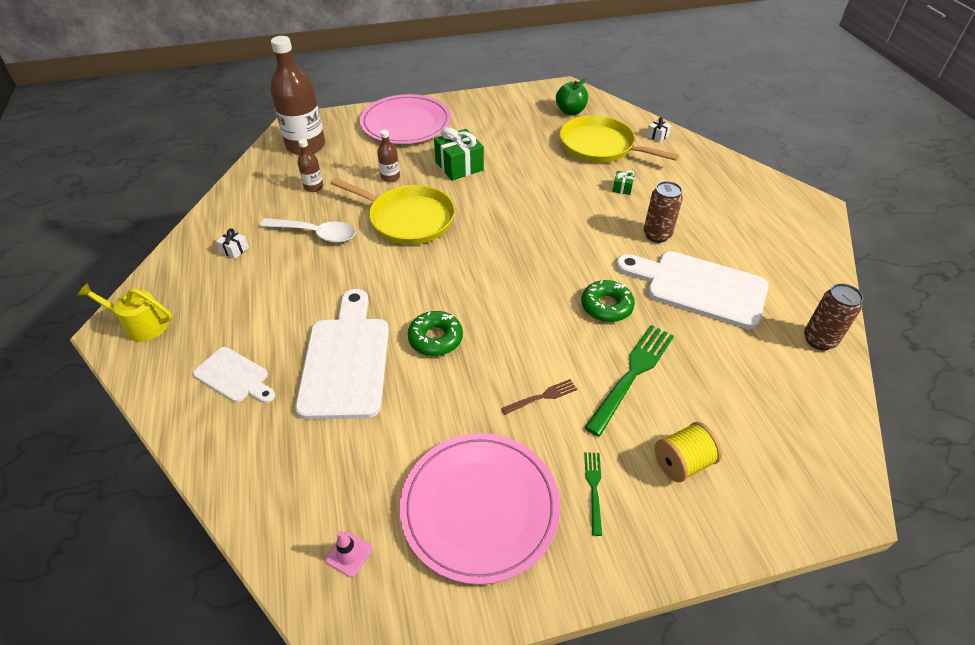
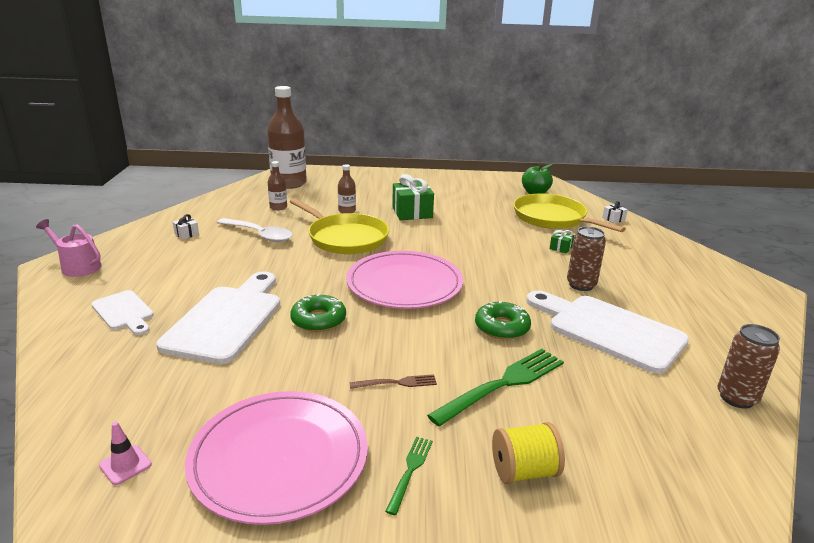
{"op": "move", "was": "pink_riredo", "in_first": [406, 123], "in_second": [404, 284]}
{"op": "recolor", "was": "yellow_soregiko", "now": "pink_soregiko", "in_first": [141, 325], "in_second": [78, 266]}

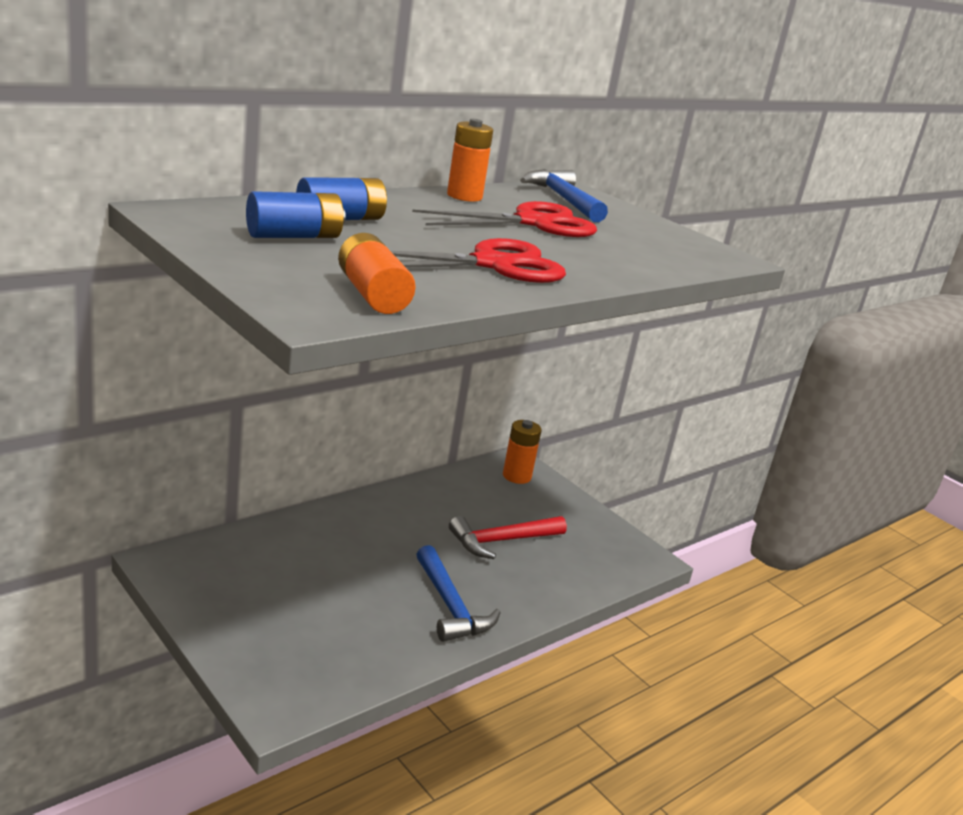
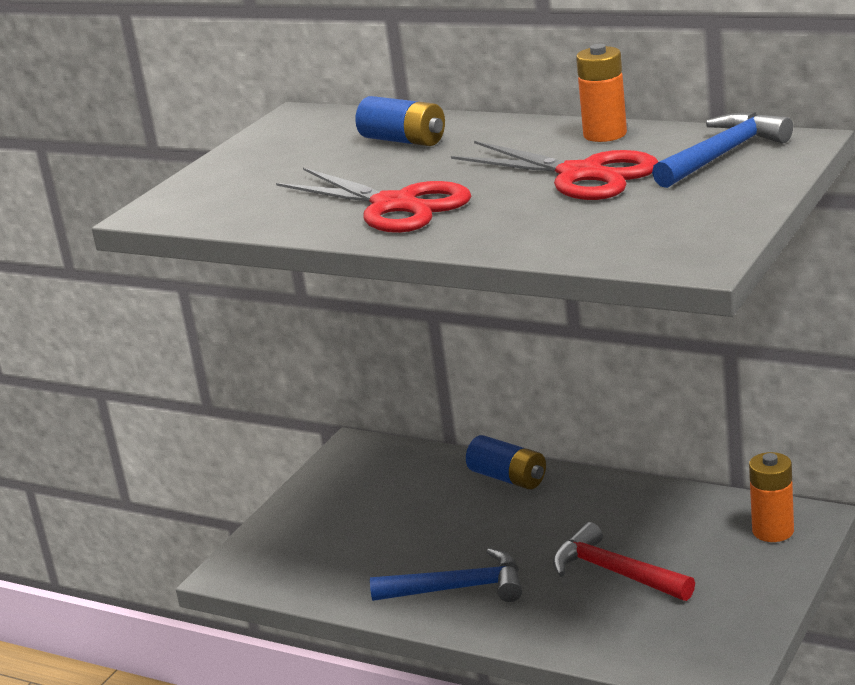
{"op": "delete", "was": "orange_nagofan", "in_first": [372, 295]}
{"op": "move", "was": "blue_nagofan", "in_first": [294, 236], "in_second": [508, 478]}
{"op": "rotate", "was": "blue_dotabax", "in_first": [450, 606], "in_second": [458, 588], "clockwise": -135}

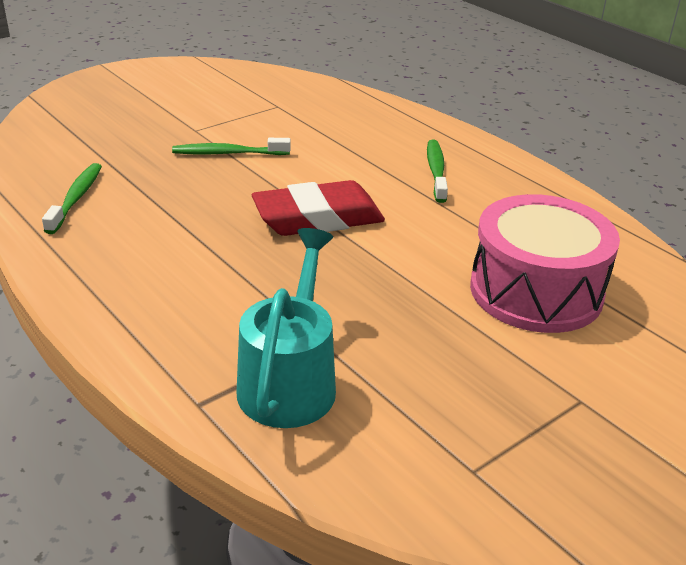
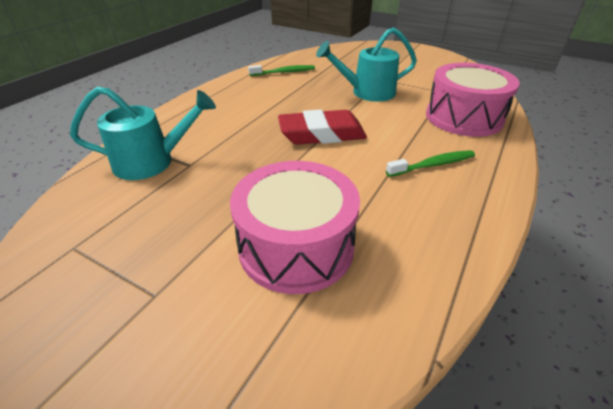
{"op": "insert", "now": "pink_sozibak", "in_second": [463, 117]}
{"op": "replace", "was": "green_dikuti", "now": "turquoise_soregiko", "in_first": [228, 153], "in_second": [367, 92]}
{"op": "rotate", "was": "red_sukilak", "in_first": [318, 218], "in_second": [322, 134], "clockwise": -60}

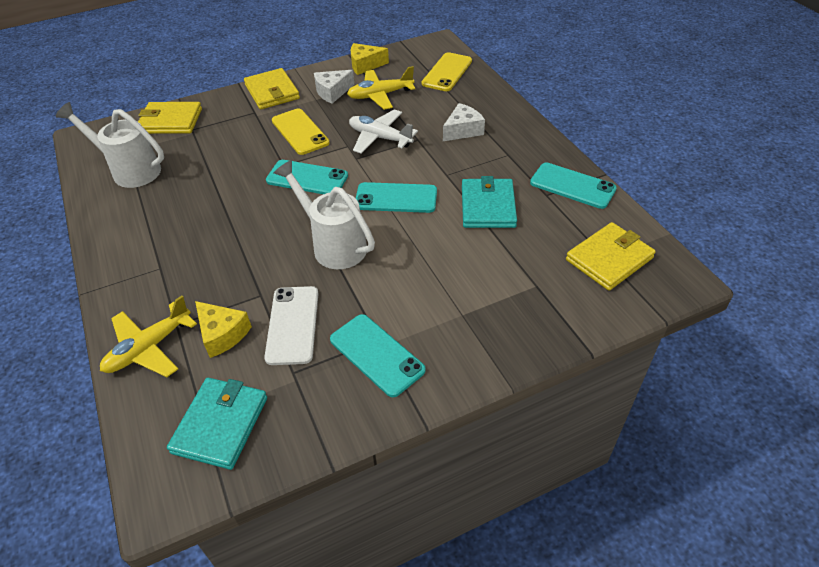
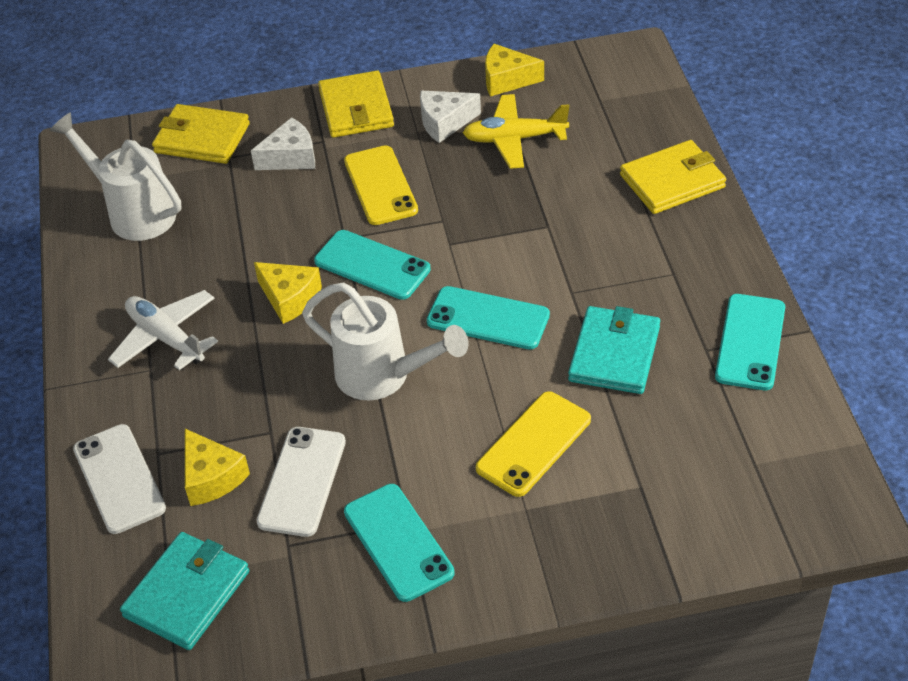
{"op": "insert", "now": "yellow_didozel", "in_second": [289, 298]}
{"op": "move", "was": "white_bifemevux", "in_first": [380, 138], "in_second": [166, 338]}
{"op": "move", "was": "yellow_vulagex", "in_first": [447, 72], "in_second": [533, 444]}
{"op": "move", "was": "white_didozel", "in_first": [463, 130], "in_second": [290, 157]}
{"op": "move", "was": "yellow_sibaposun", "in_first": [609, 259], "in_second": [672, 181]}
{"op": "replace", "was": "yellow_bifemevux", "now": "white_vulagex", "in_first": [149, 348], "in_second": [119, 479]}
{"op": "rotate", "was": "white_soregiko", "in_first": [334, 245], "in_second": [383, 376], "clockwise": 150}
{"op": "rotate", "was": "turquoise_vulagex", "in_first": [572, 186], "in_second": [750, 342], "clockwise": 60}

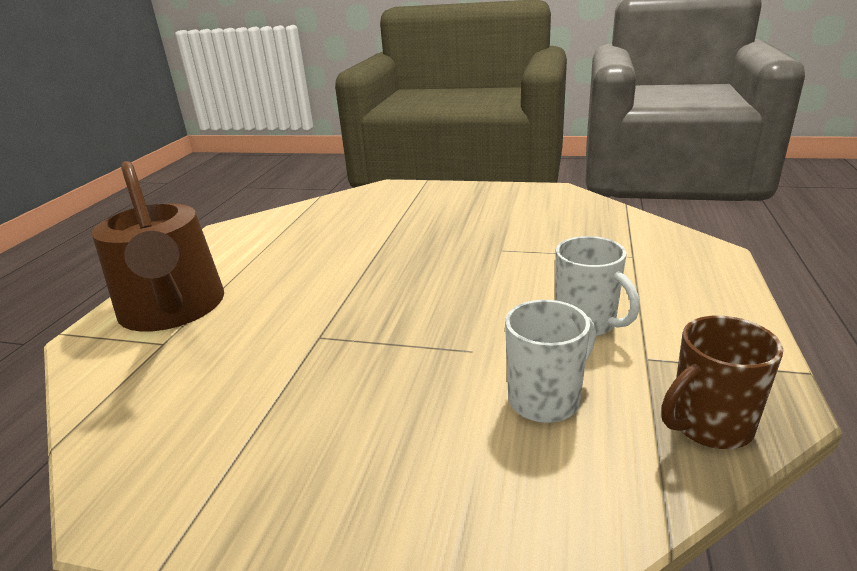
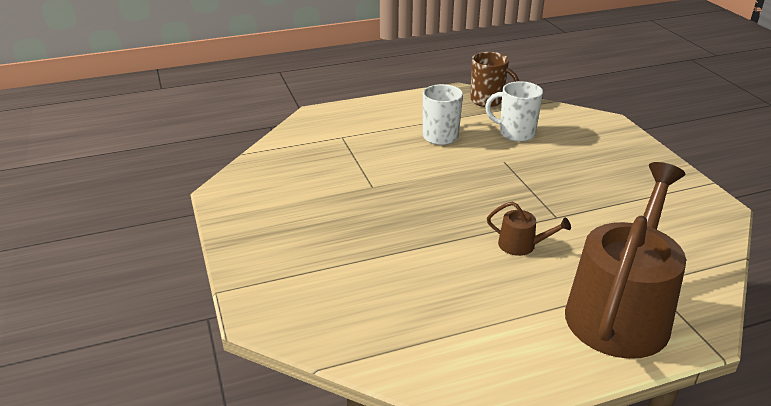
{"op": "insert", "now": "brown_soregiko", "in_second": [522, 245]}

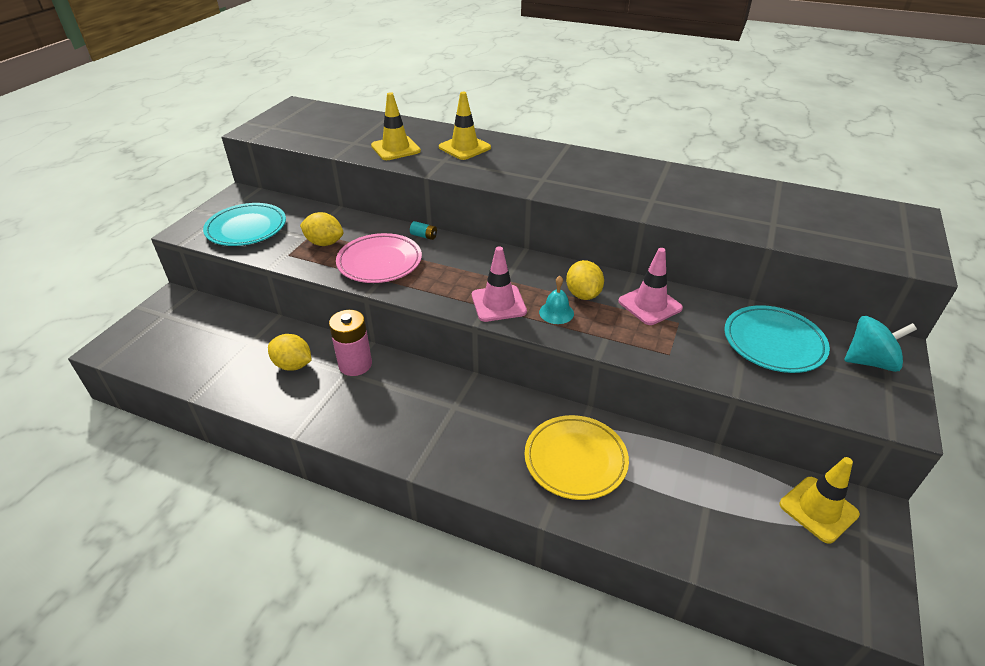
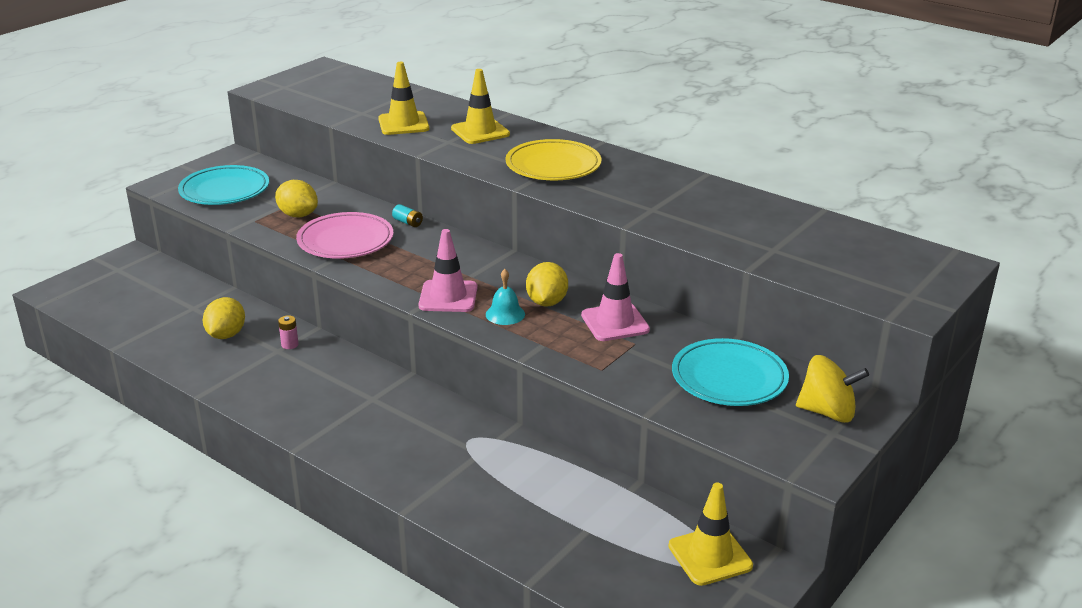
{"op": "move", "was": "yellow_riredo", "in_first": [575, 460], "in_second": [553, 166]}
{"op": "recolor", "was": "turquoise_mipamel", "now": "yellow_mipamel", "in_first": [869, 361], "in_second": [827, 412]}
{"op": "rotate", "was": "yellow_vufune", "in_first": [293, 365], "in_second": [226, 335], "clockwise": 60}
{"op": "resize", "was": "pink_nagofan", "in_first": [355, 364], "in_second": [290, 344], "ratio": 0.45}

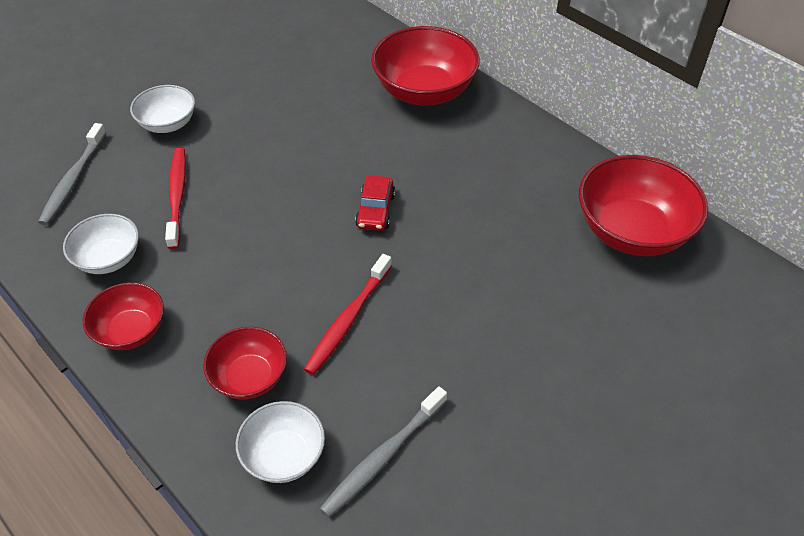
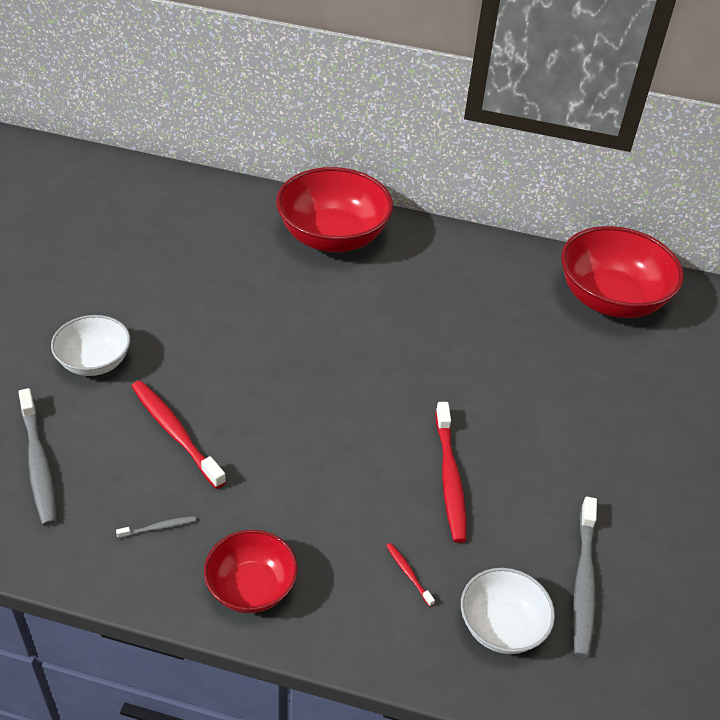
{"op": "delete", "was": "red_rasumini", "in_first": [375, 210]}
{"op": "replace", "was": "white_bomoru", "now": "grey_dikuti", "in_first": [108, 259], "in_second": [159, 527]}
{"op": "replace", "was": "red_bomoru", "now": "red_dikuti", "in_first": [249, 377], "in_second": [408, 573]}

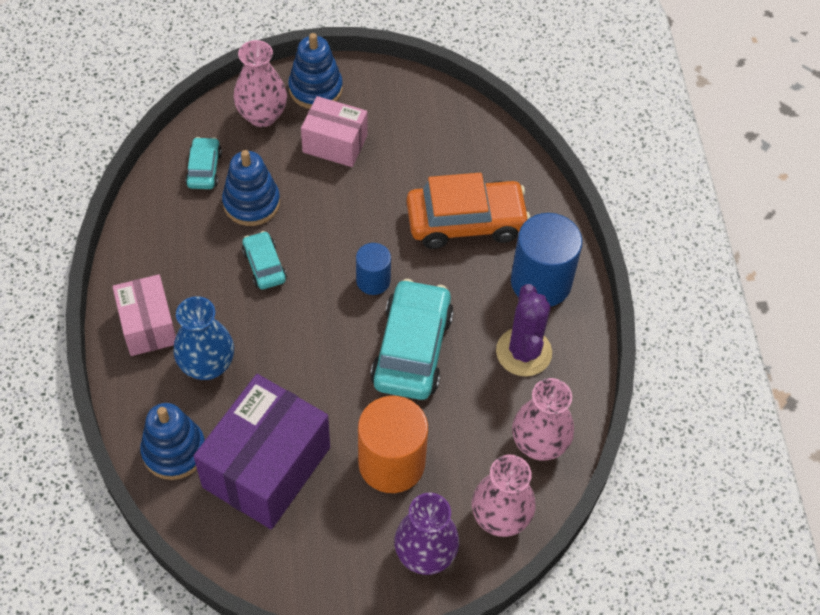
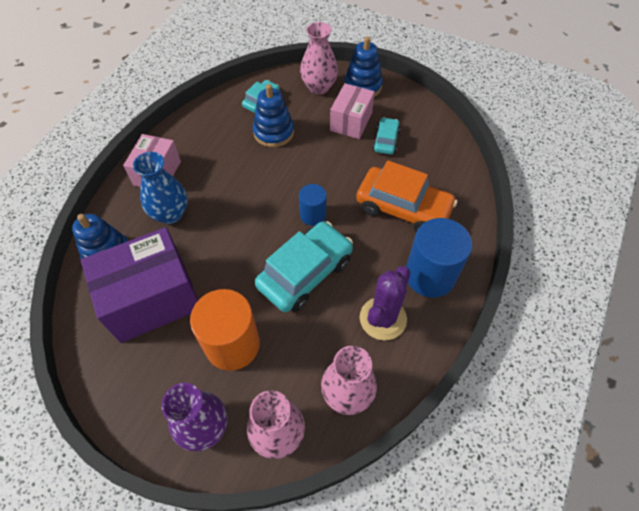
{"op": "move", "was": "turquoise_rasumini", "in_first": [264, 265], "in_second": [386, 141]}
{"op": "rotate", "was": "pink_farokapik", "in_first": [335, 144], "in_second": [351, 122], "clockwise": 60}

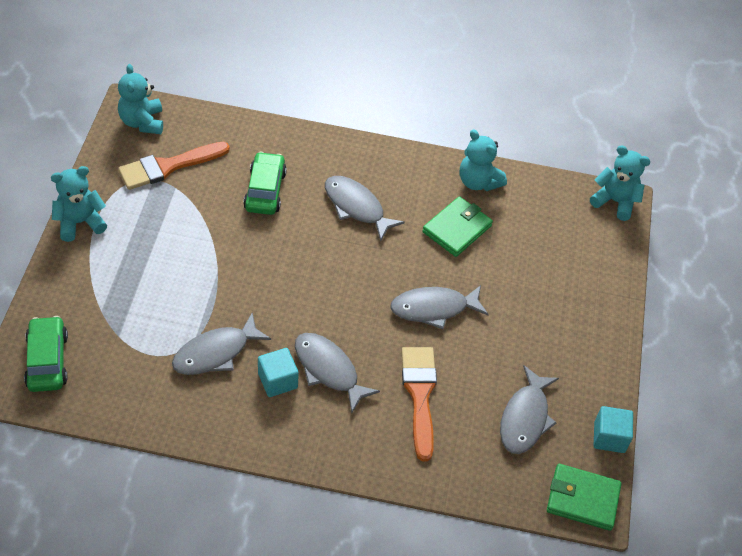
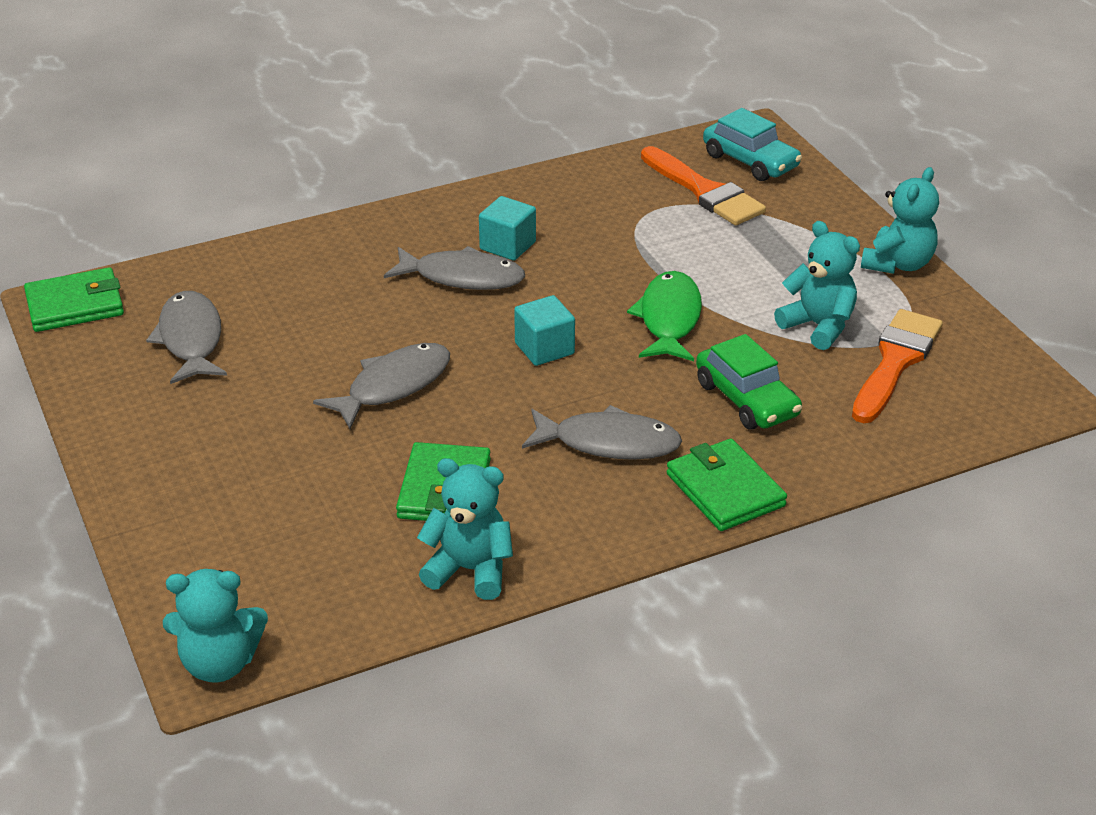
{"op": "delete", "was": "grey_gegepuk", "in_first": [215, 352]}
{"op": "insert", "now": "green_gegepuk", "in_second": [669, 319]}
{"op": "insert", "now": "green_sibaposun", "in_second": [725, 490]}
{"op": "move", "was": "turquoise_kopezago", "in_first": [142, 122], "in_second": [818, 326]}
{"op": "move", "was": "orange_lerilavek", "in_first": [420, 395], "in_second": [704, 191]}
{"op": "move", "was": "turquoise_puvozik", "in_first": [609, 437], "in_second": [544, 348]}
{"op": "recolor", "was": "green_rasumini", "now": "turquoise_rasumini", "in_first": [47, 360], "in_second": [750, 161]}

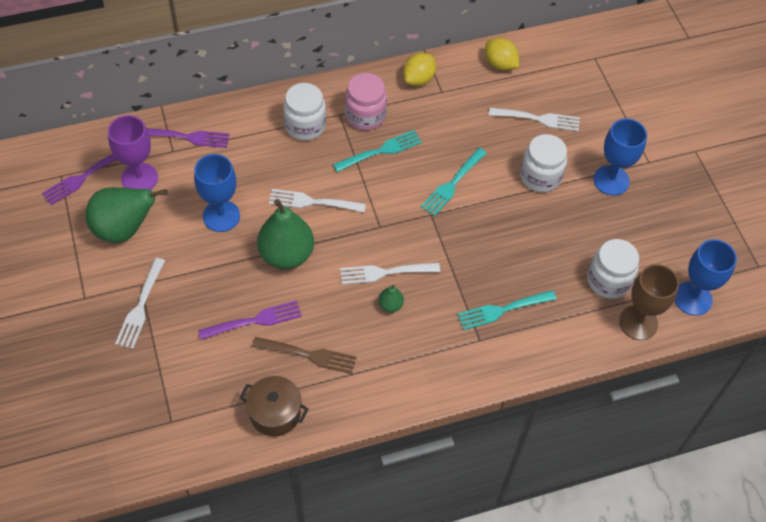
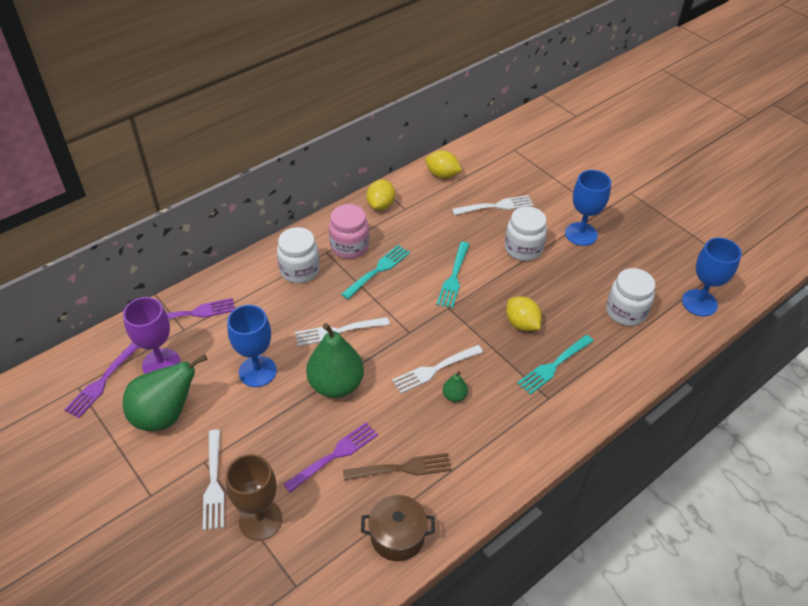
{"op": "insert", "now": "yellow_vufune", "in_second": [521, 324]}
{"op": "move", "was": "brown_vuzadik", "in_first": [638, 323], "in_second": [260, 520]}

